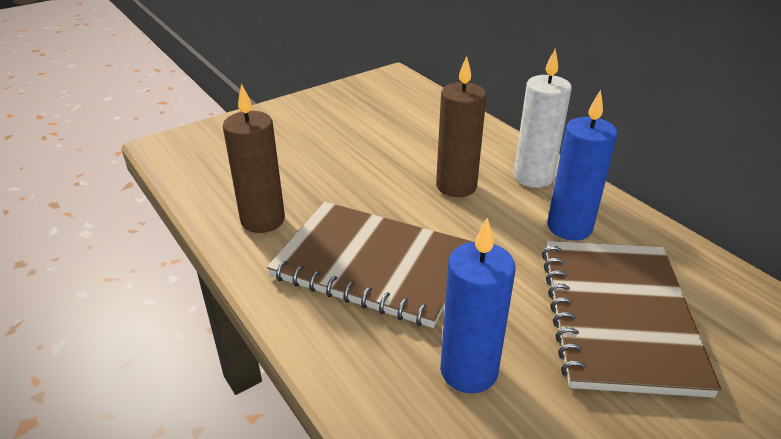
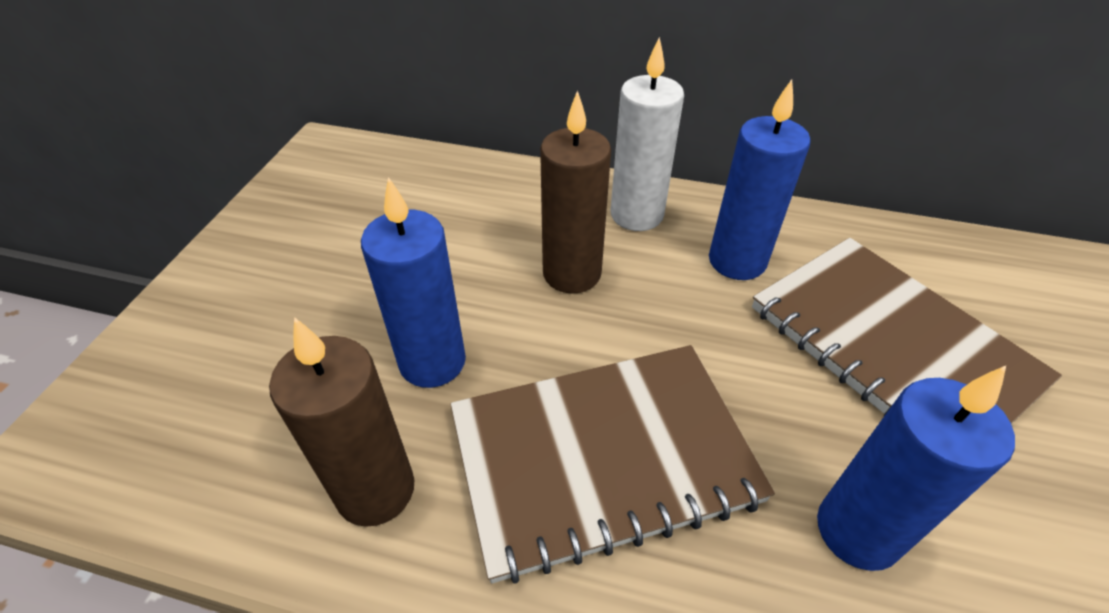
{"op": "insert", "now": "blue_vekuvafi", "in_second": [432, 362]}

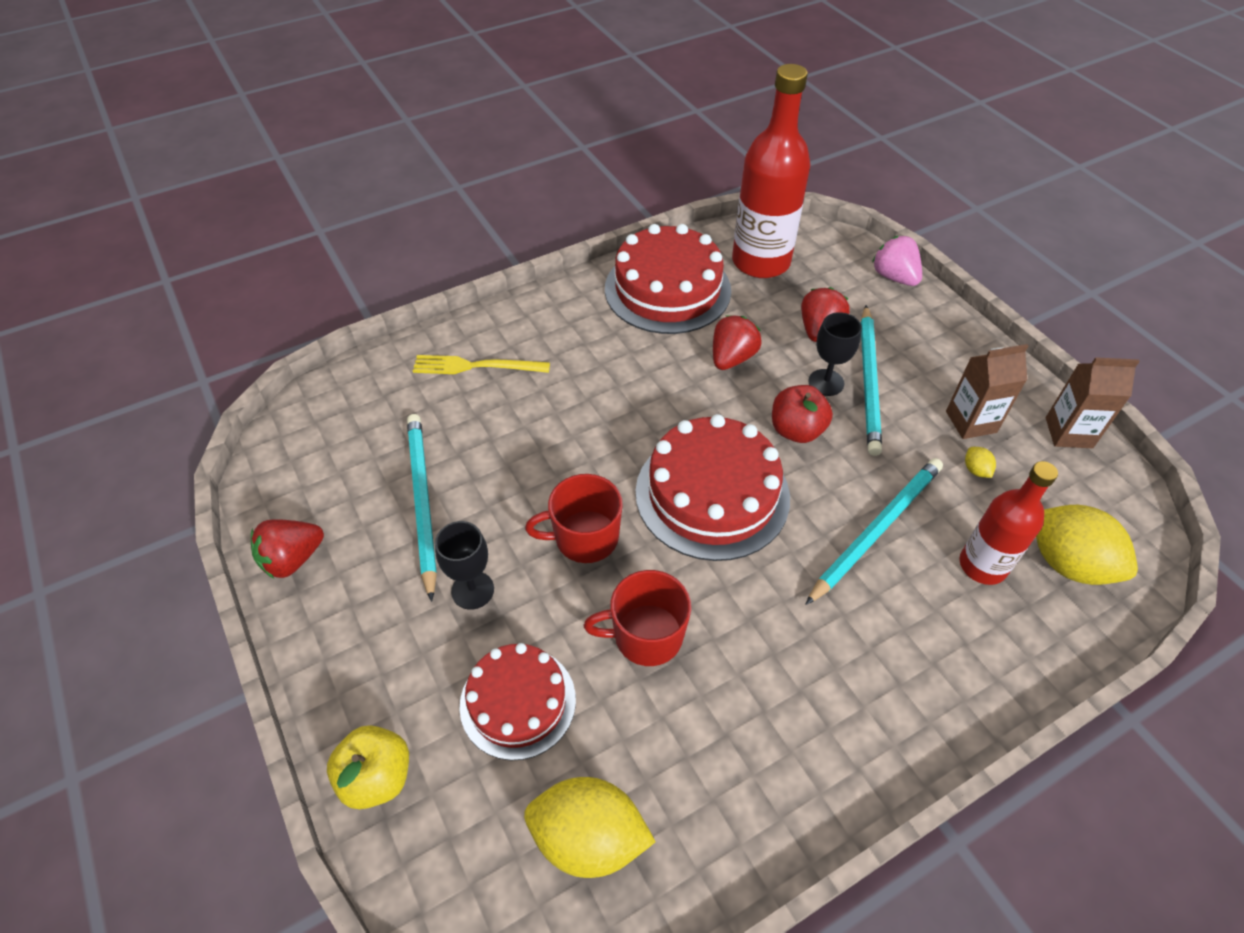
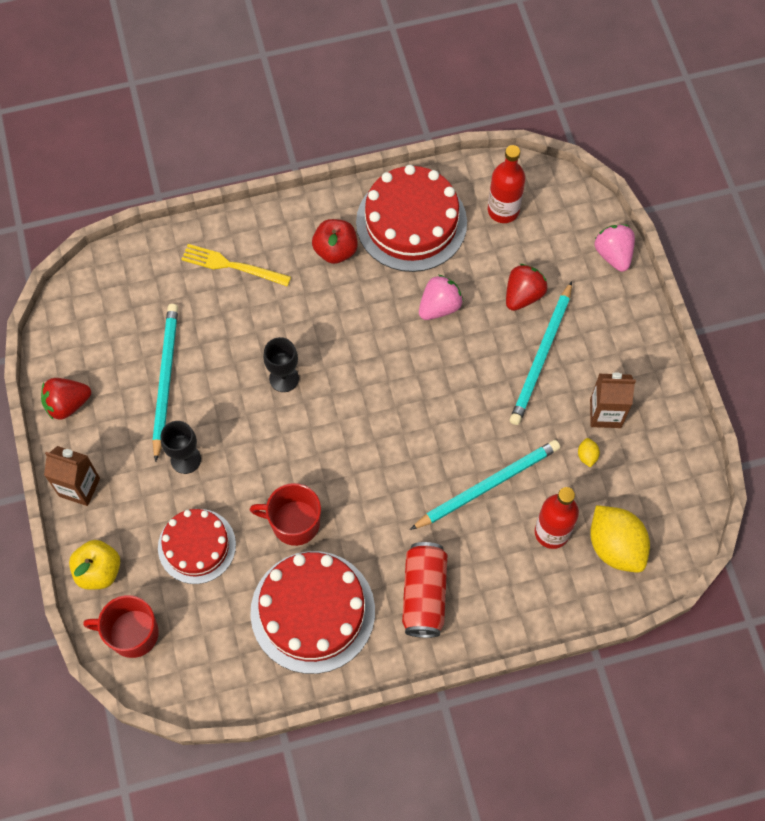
{"op": "delete", "was": "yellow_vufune", "in_first": [588, 838]}
{"op": "insert", "now": "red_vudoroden", "in_second": [424, 594]}
{"op": "move", "was": "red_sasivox", "in_first": [584, 538], "in_second": [132, 633]}
{"op": "move", "was": "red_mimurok", "in_first": [712, 494], "in_second": [312, 611]}
{"op": "move", "was": "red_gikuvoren", "in_first": [796, 430], "in_second": [335, 250]}
{"op": "move", "was": "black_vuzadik", "in_first": [826, 382], "in_second": [284, 378]}
{"op": "move", "was": "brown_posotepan", "in_first": [1068, 433], "in_second": [79, 487]}
{"op": "recolor", "was": "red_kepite", "now": "pink_kepite", "in_first": [732, 358], "in_second": [439, 306]}
{"op": "resize", "was": "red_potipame", "in_first": [761, 262], "in_second": [503, 210], "ratio": 0.61}

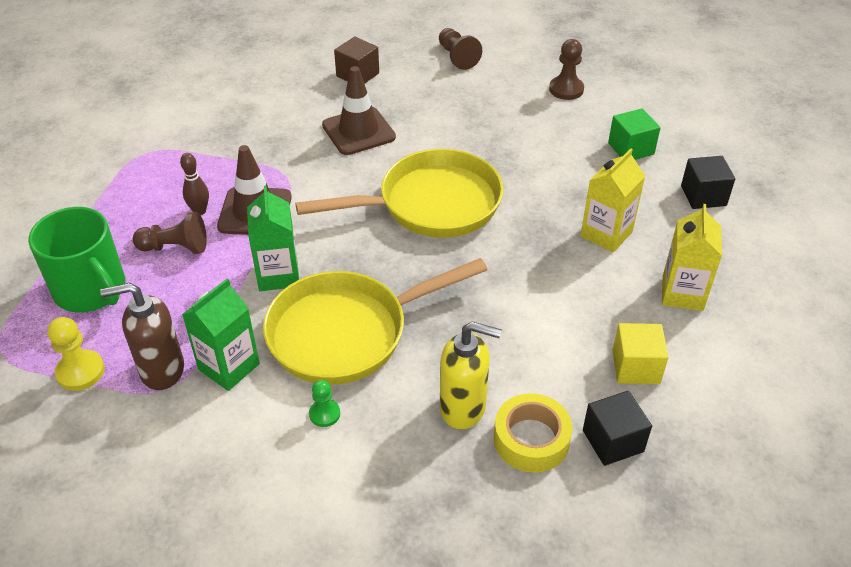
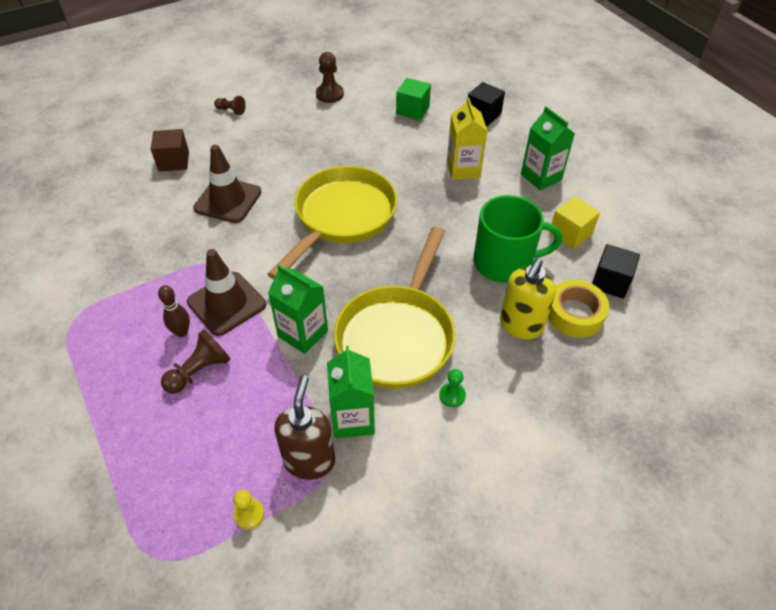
{"op": "move", "was": "green_sasivox", "in_first": [91, 290], "in_second": [504, 262]}
{"op": "recolor", "was": "yellow_posotepan", "now": "green_posotepan", "in_first": [682, 293], "in_second": [541, 177]}
{"op": "rotate", "was": "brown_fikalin", "in_first": [161, 370], "in_second": [309, 460], "clockwise": 150}
{"op": "rotate", "was": "yellow_fikalin", "in_first": [463, 408], "in_second": [520, 326], "clockwise": 150}
{"op": "resize", "was": "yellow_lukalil", "in_first": [80, 371], "in_second": [249, 514], "ratio": 0.64}
{"op": "resize", "was": "brown_lukalil", "in_first": [457, 57], "in_second": [231, 111], "ratio": 0.64}

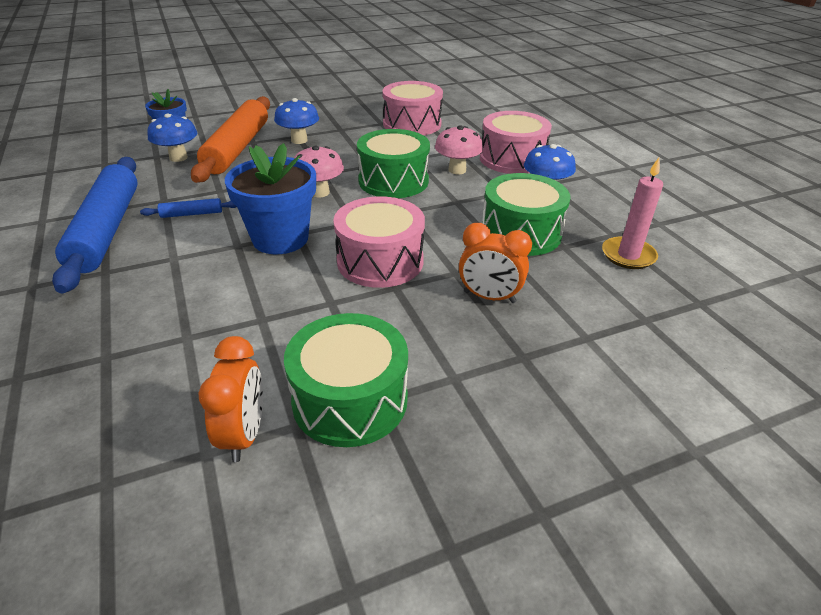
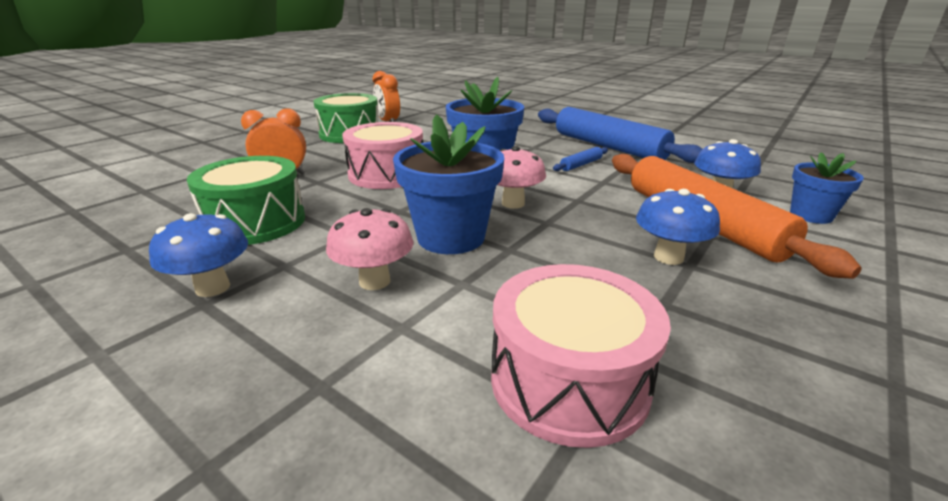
{"op": "delete", "was": "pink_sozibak", "in_first": [512, 159]}
{"op": "delete", "was": "pink_vekuvafi", "in_first": [628, 255]}
{"op": "replace", "was": "green_sozibak", "now": "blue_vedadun", "in_first": [393, 181], "in_second": [451, 237]}

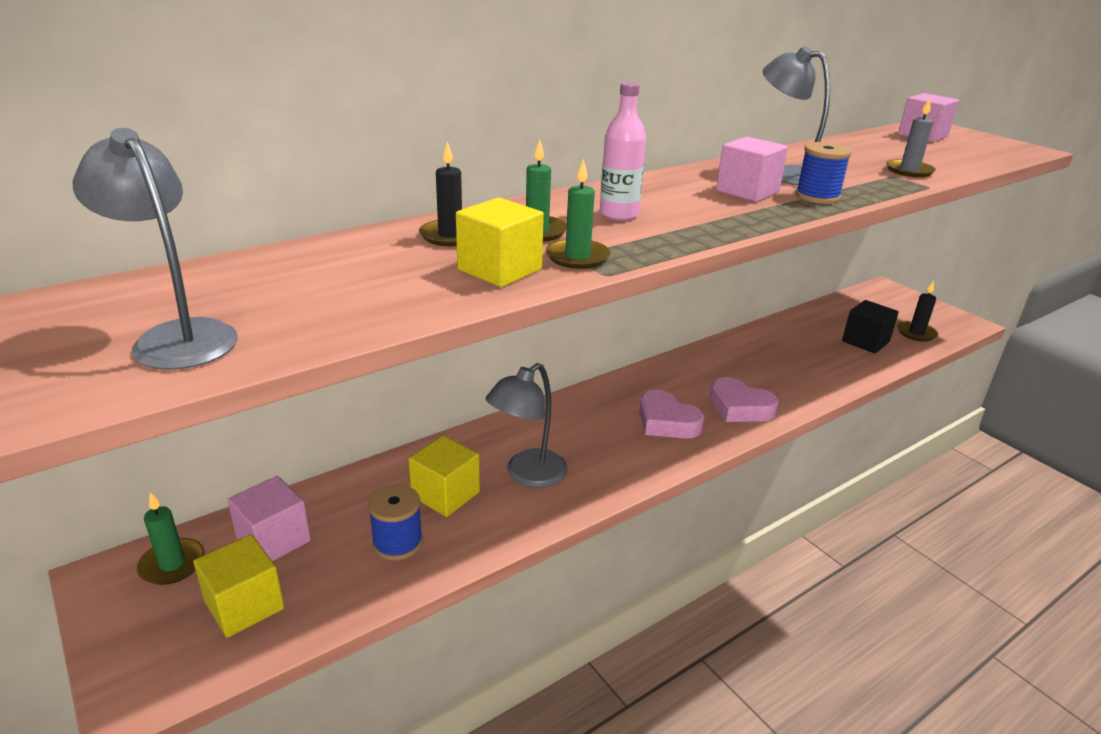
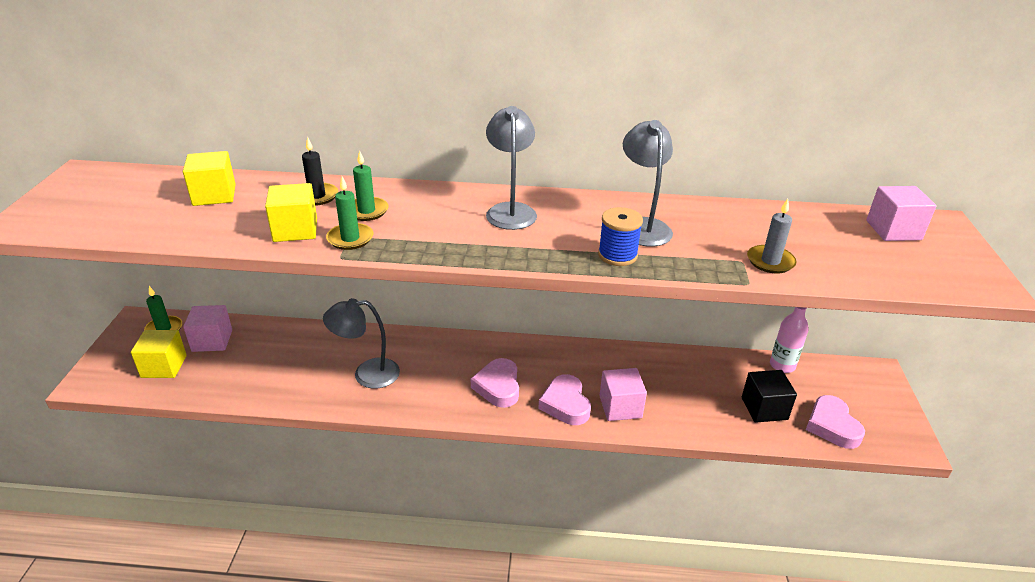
{"op": "delete", "was": "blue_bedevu", "in_first": [397, 543]}
{"op": "move", "was": "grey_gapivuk", "in_first": [177, 337], "in_second": [510, 211]}
{"op": "move", "was": "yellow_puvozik", "in_first": [445, 494], "in_second": [214, 195]}
{"op": "move", "was": "pink_potipame", "in_first": [618, 214], "in_second": [782, 365]}
{"op": "move", "was": "pink_puvozik", "in_first": [747, 191], "in_second": [620, 407]}
{"op": "replace", "was": "black_vekuvafi", "now": "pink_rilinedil", "in_first": [916, 333], "in_second": [832, 426]}

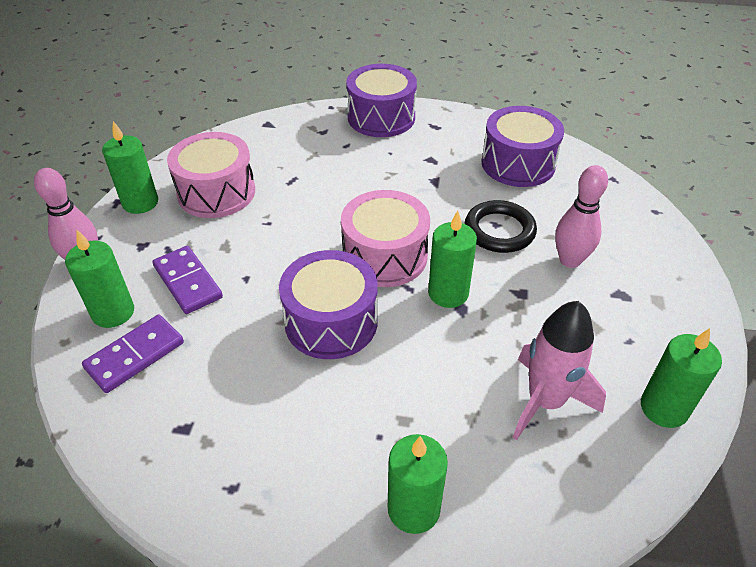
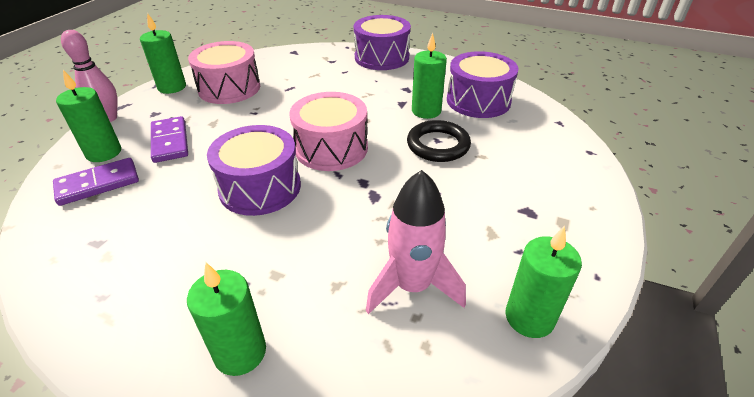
{"op": "delete", "was": "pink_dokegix", "in_first": [570, 260]}
{"op": "move", "was": "green_vekuvafi", "in_first": [448, 293], "in_second": [426, 111]}

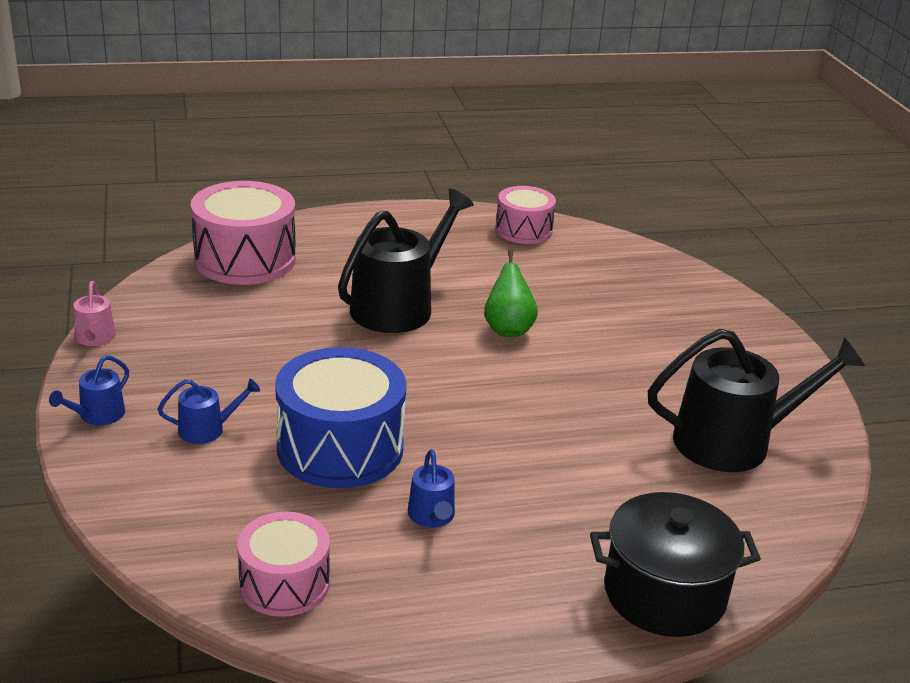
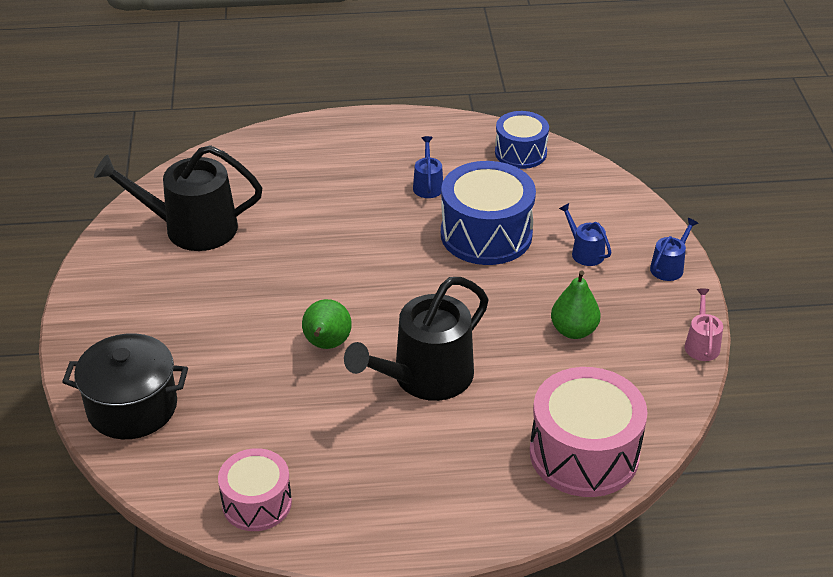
{"op": "insert", "now": "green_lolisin", "in_second": [573, 330]}
{"op": "move", "was": "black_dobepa", "in_first": [664, 594], "in_second": [132, 407]}
{"op": "recolor", "was": "pink_sozibak", "now": "blue_sozibak", "in_first": [284, 583], "in_second": [520, 152]}
{"op": "rotate", "was": "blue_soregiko", "in_first": [207, 429], "in_second": [584, 252], "clockwise": 60}

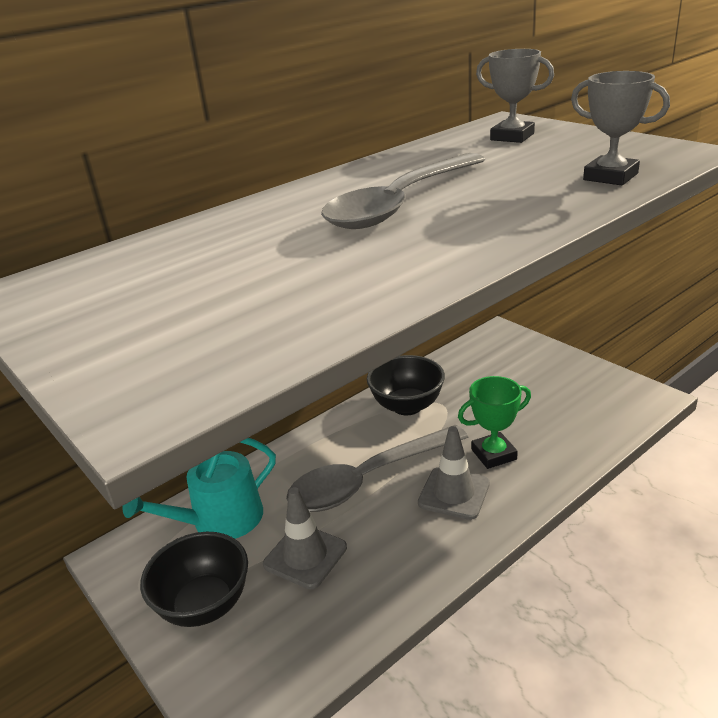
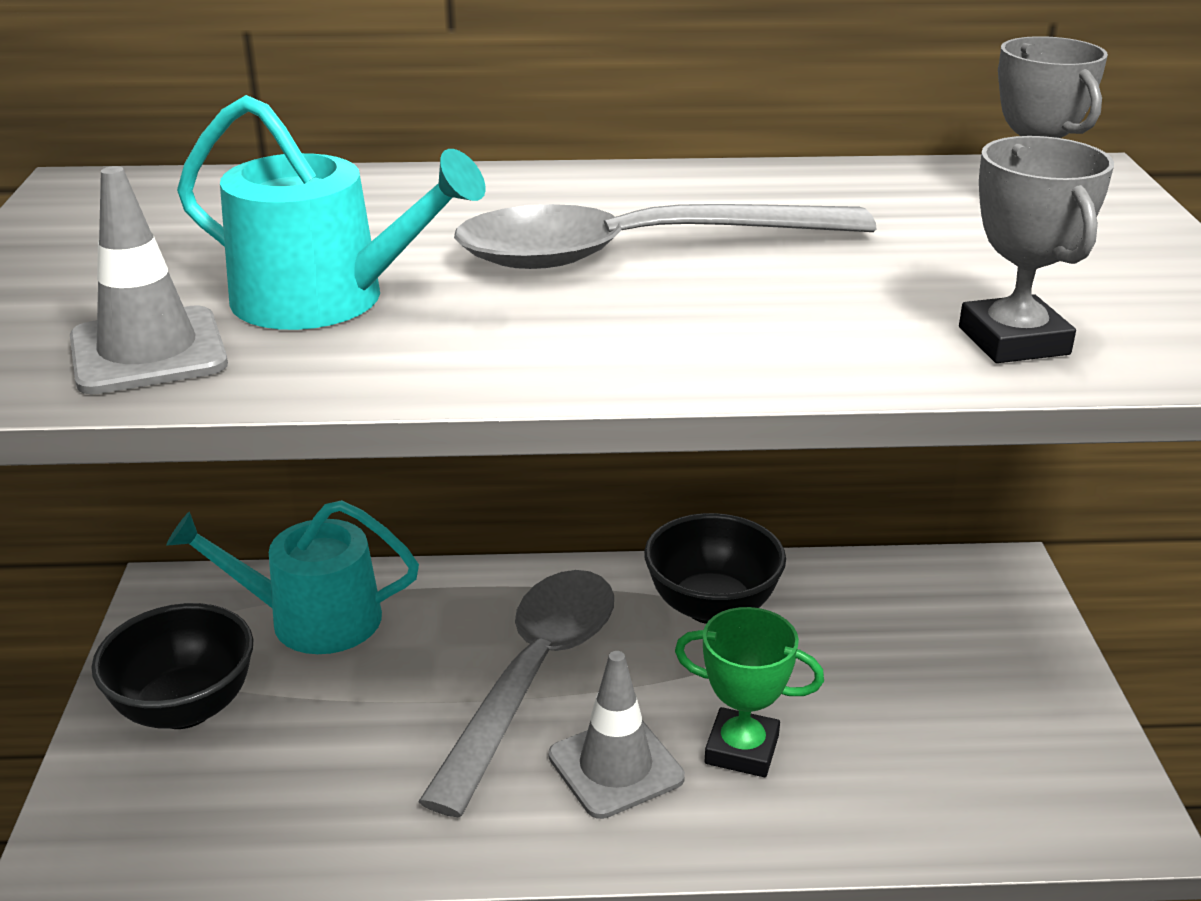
{"op": "insert", "now": "turquoise_soregiko", "in_second": [325, 299]}
{"op": "move", "was": "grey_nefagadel", "in_first": [305, 556], "in_second": [148, 352]}
{"op": "rotate", "was": "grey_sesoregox", "in_first": [368, 479], "in_second": [533, 677], "clockwise": 105}

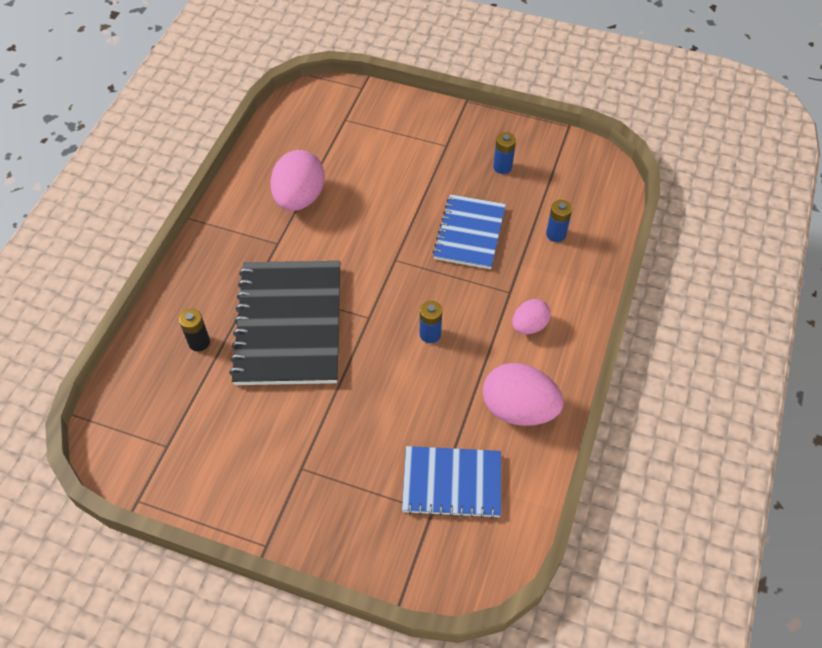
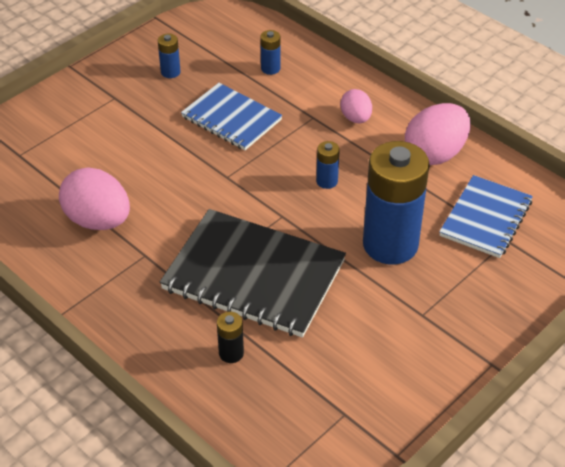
{"op": "insert", "now": "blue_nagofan", "in_second": [390, 244]}

